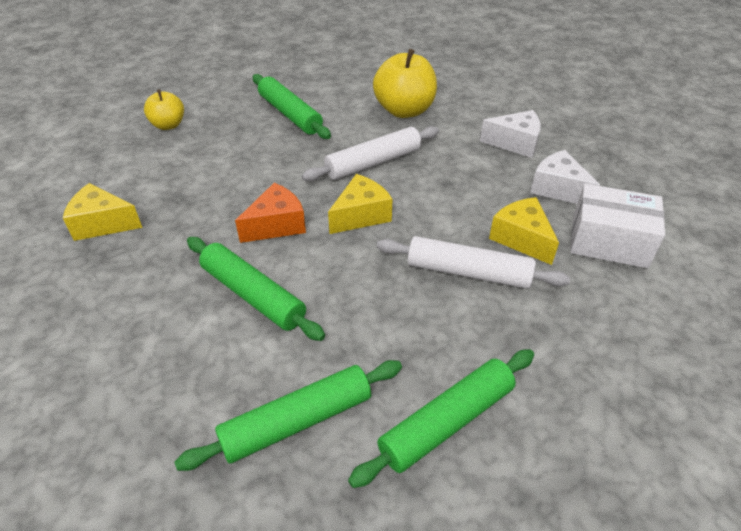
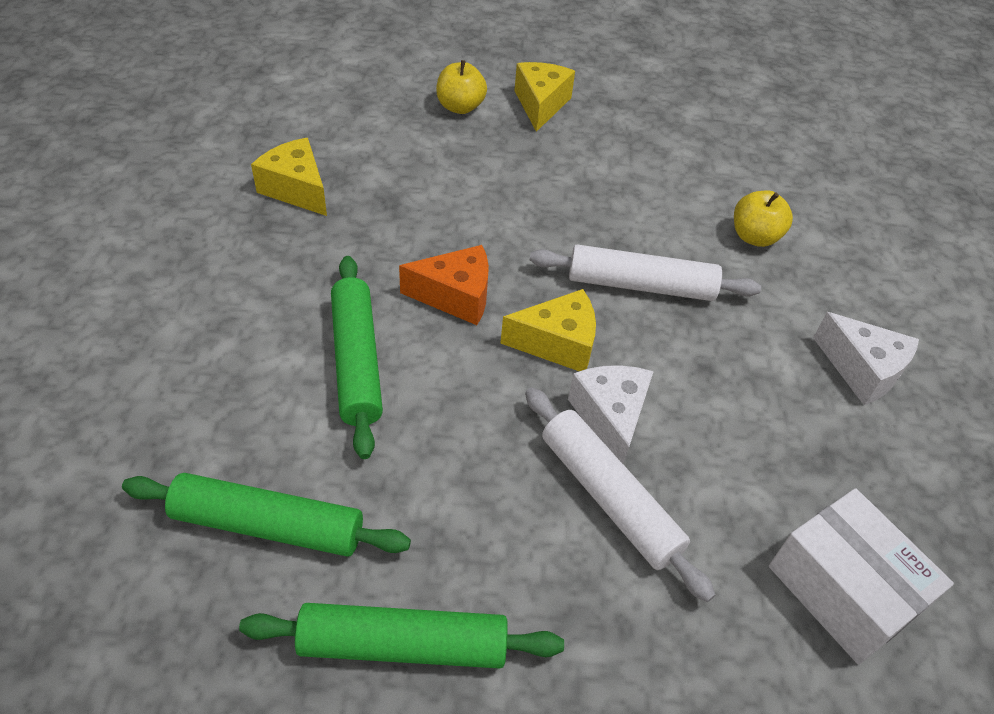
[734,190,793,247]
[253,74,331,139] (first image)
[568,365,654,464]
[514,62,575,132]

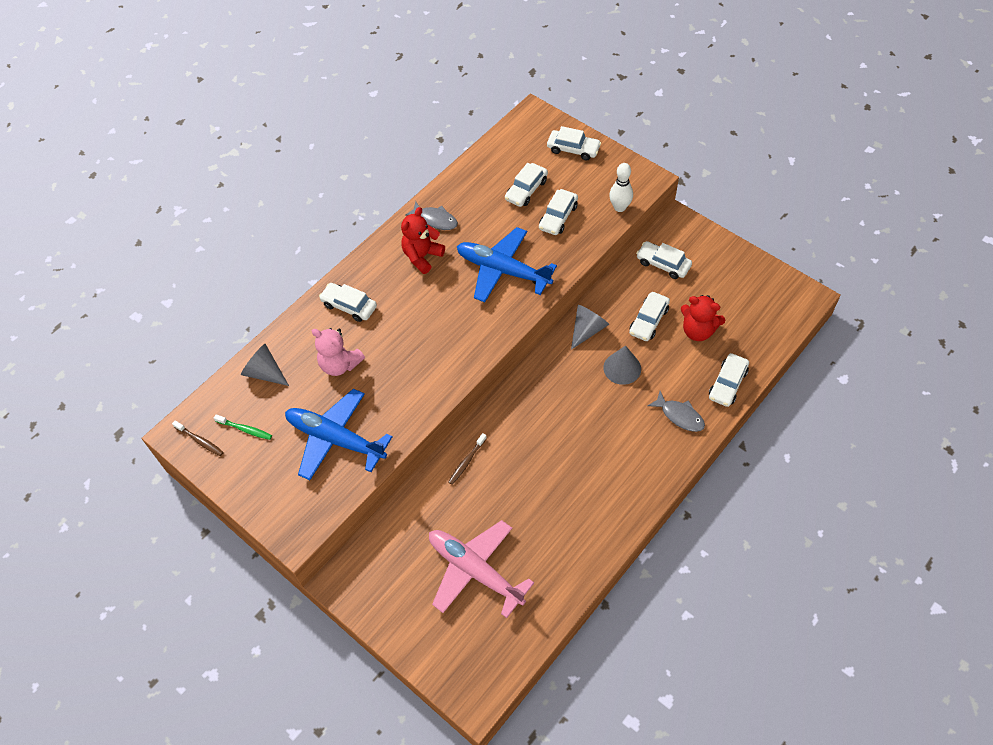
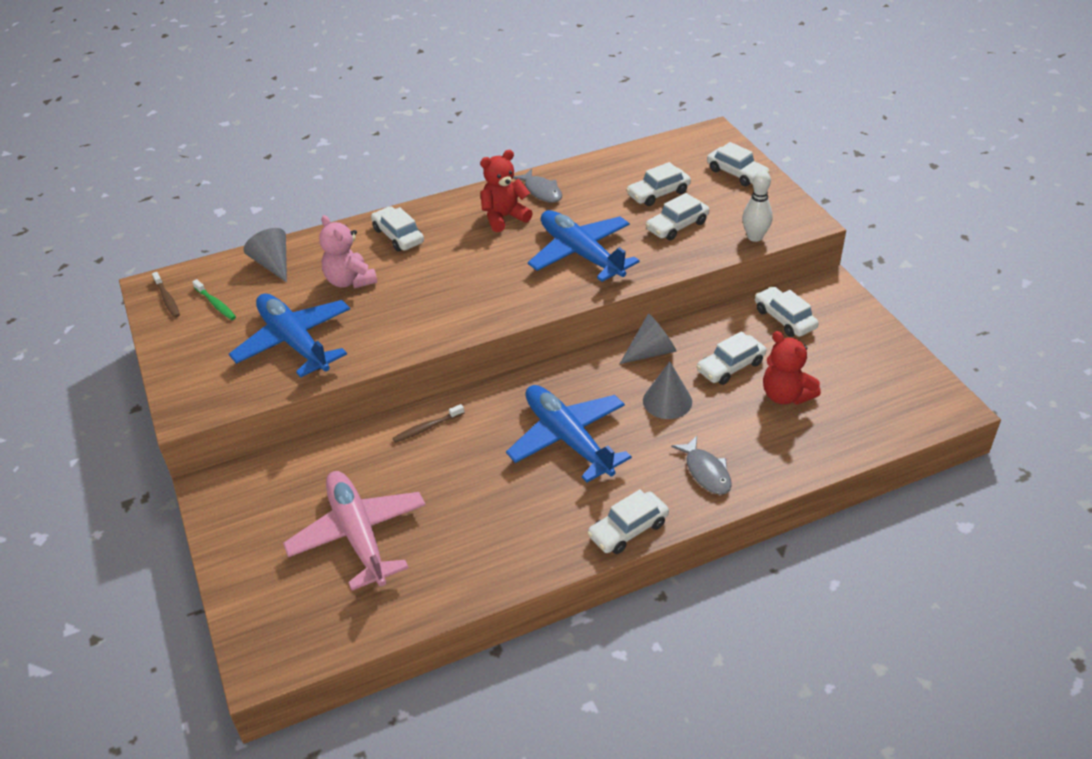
[587,489,669,554]
[506,385,632,482]

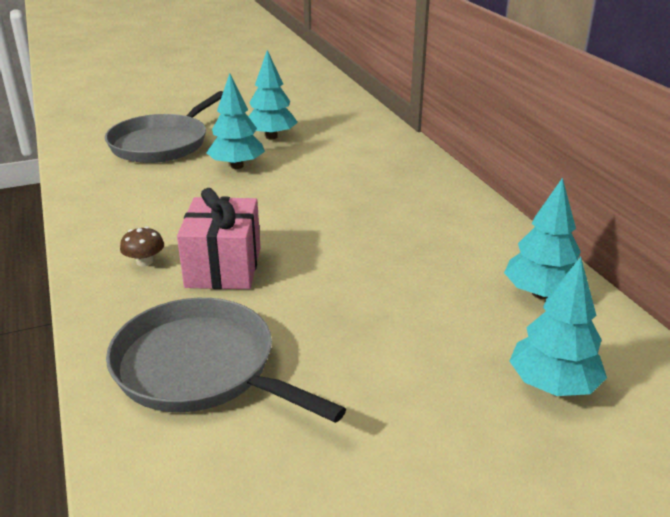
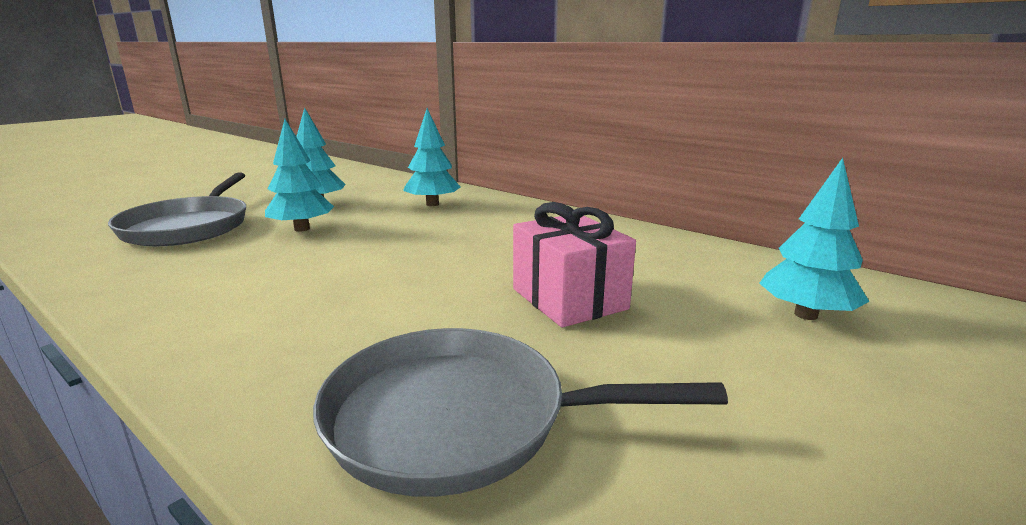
[403,108,460,206]
[513,202,636,327]
[120,227,164,266] (first image)

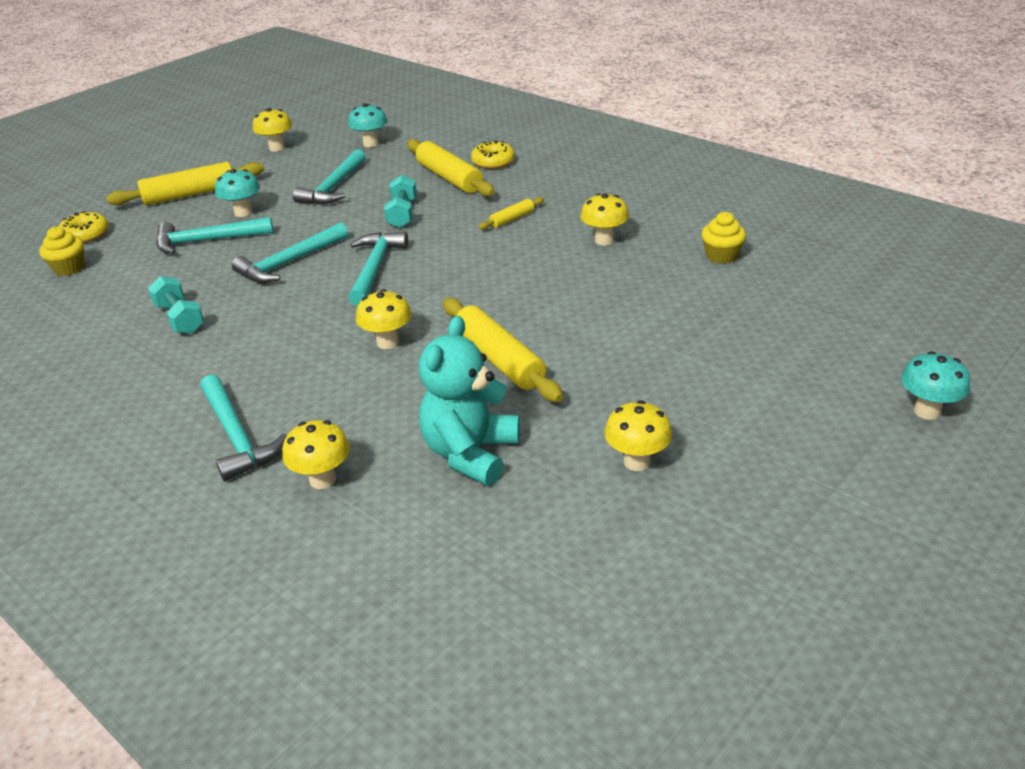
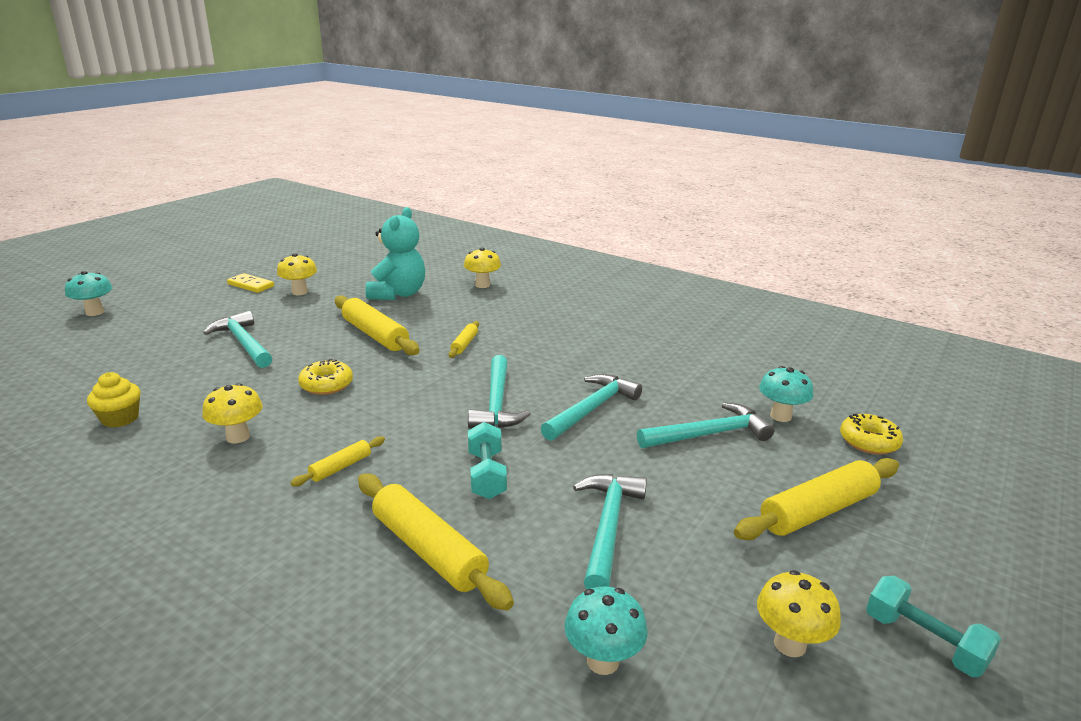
[298,359,353,395]
[759,366,813,422]
[39,227,85,276] (first image)
[866,576,1001,677]
[448,321,479,358]
[203,311,272,368]
[227,273,274,293]

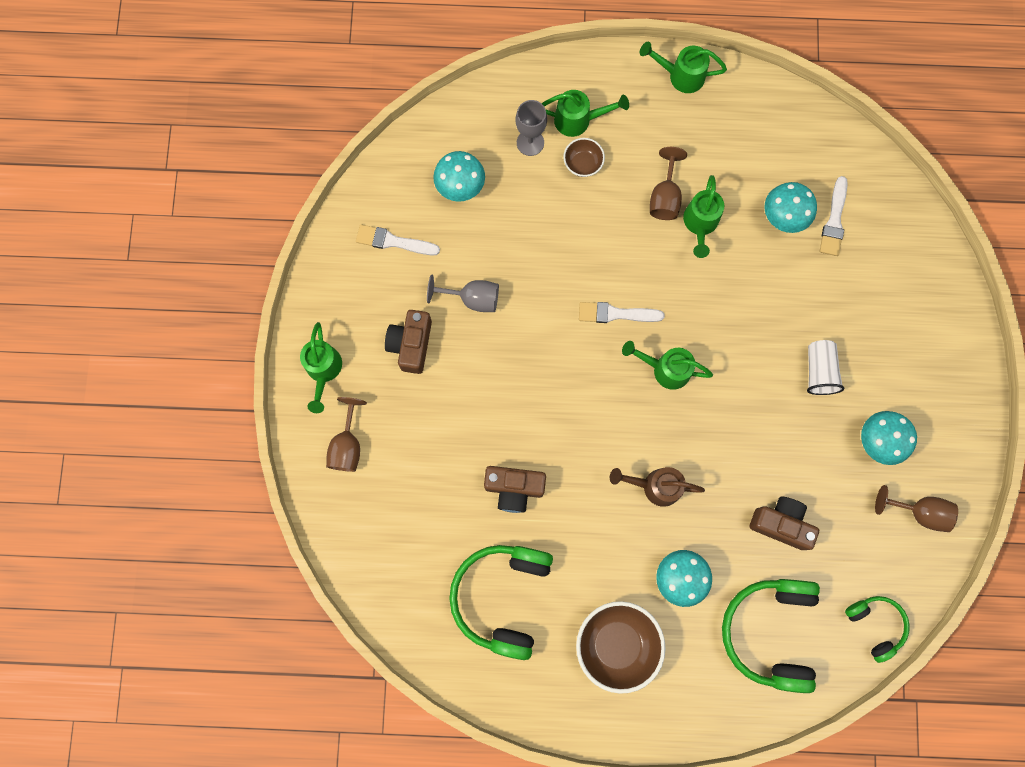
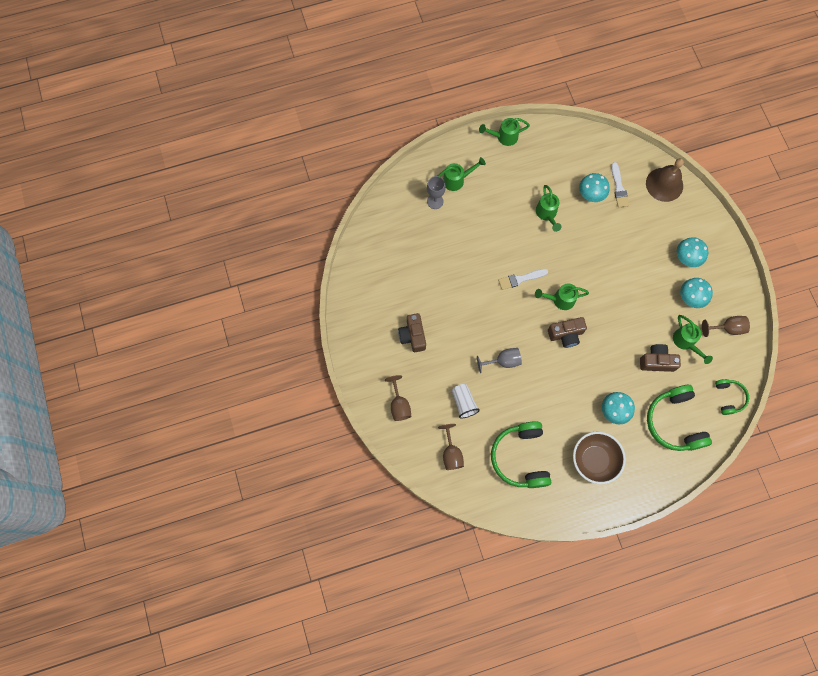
[563,138,605,177] (first image)
[438,424,464,470]
[677,237,708,267]
[356,224,440,255] (first image)
[477,348,522,373]
[673,315,713,364]
[452,384,480,419]
[548,317,587,348]
[610,467,705,507] (first image)
[715,379,749,415]
[646,158,684,202]

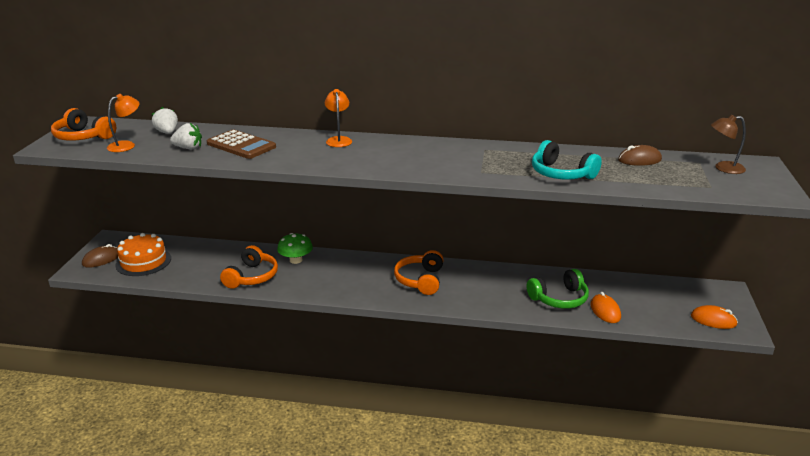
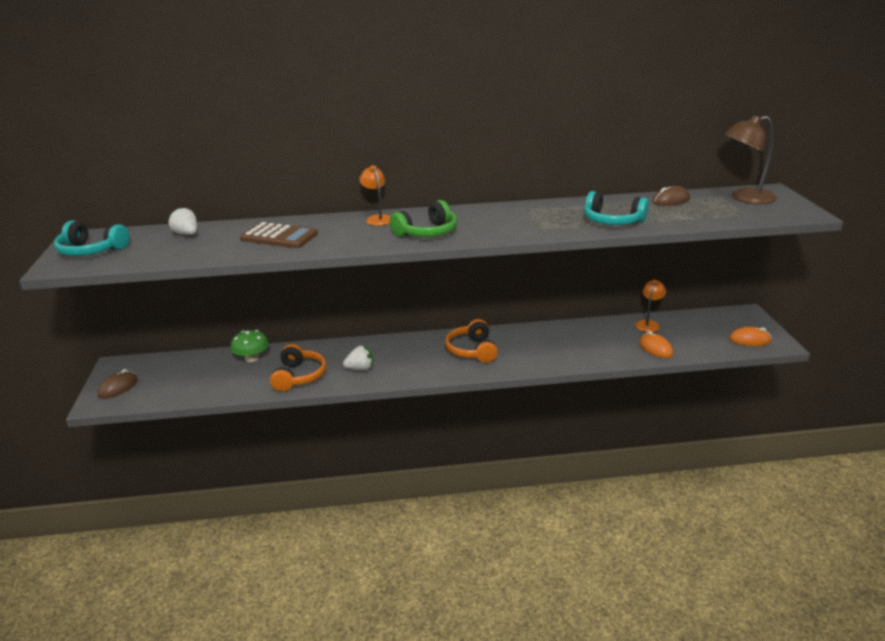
[635,280,666,332]
[54,220,130,256]
[725,115,777,204]
[343,346,373,371]
[115,233,171,276] (first image)
[231,330,269,362]
[390,200,457,237]

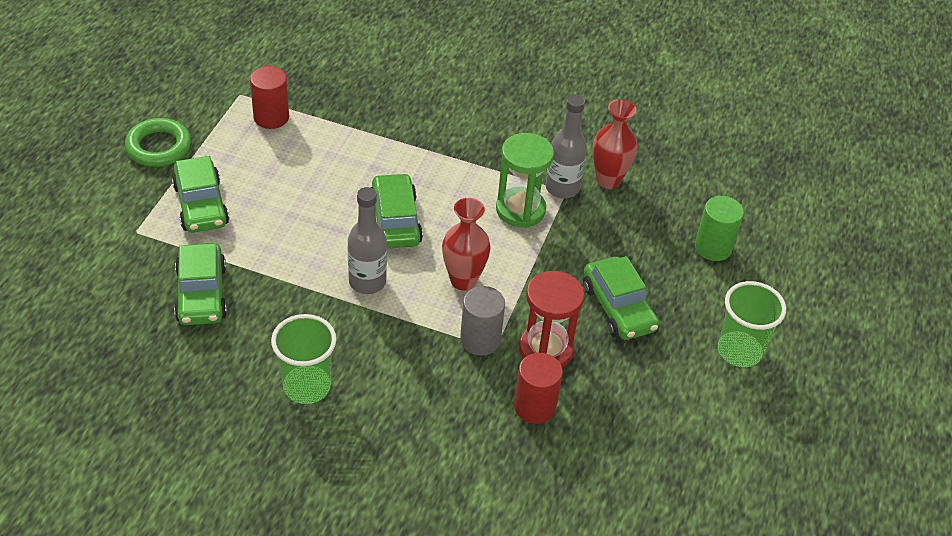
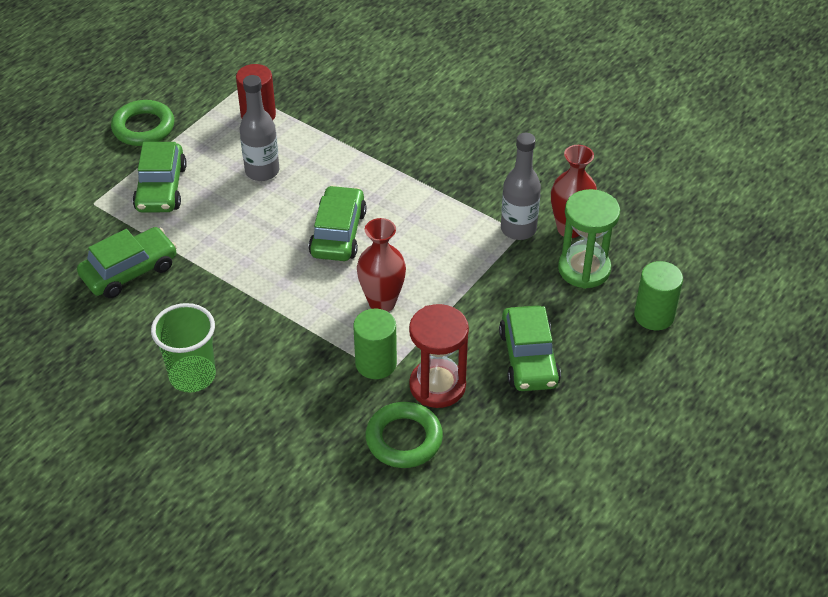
[558,189,620,289]
[240,75,279,181]
[77,227,177,298]
[718,281,786,367] (first image)
[353,309,397,379]
[366,402,443,468]

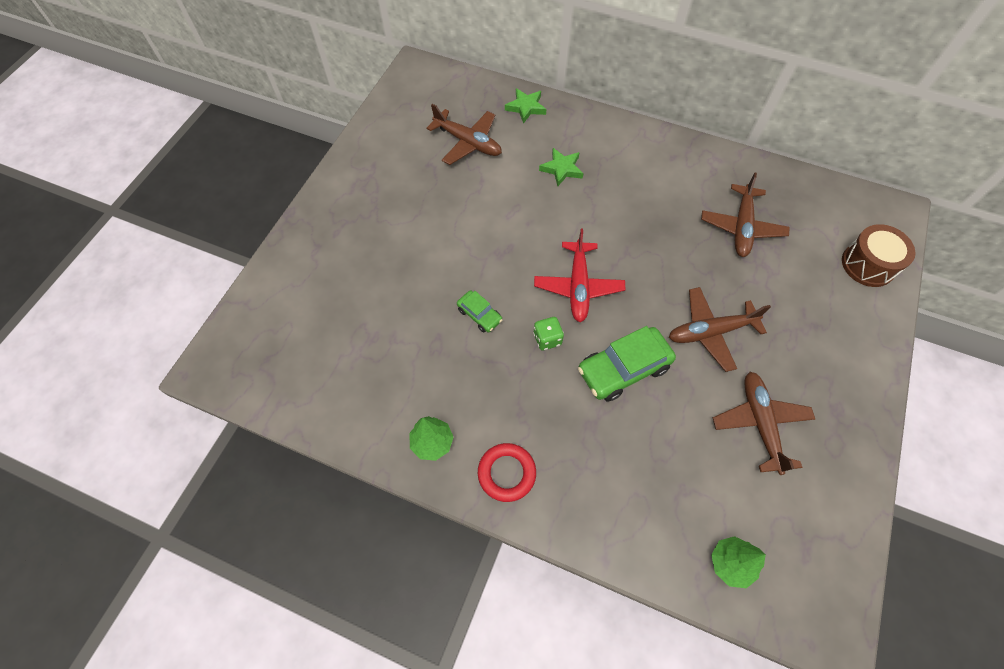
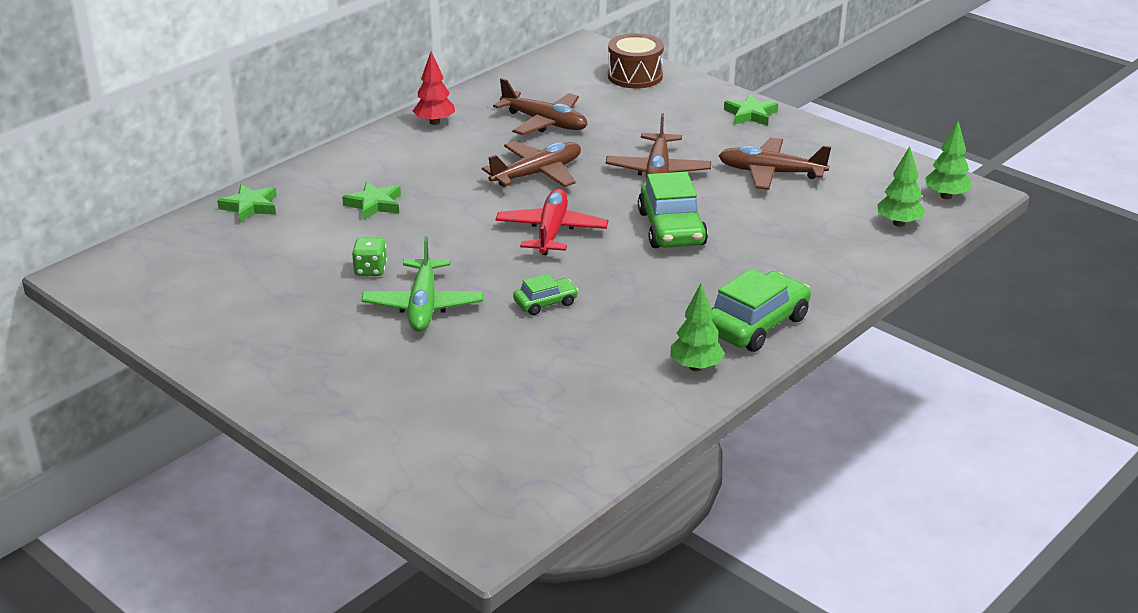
[482,141,581,187]
[496,189,608,255]
[352,238,387,276]
[711,269,811,352]
[413,51,455,125]
[724,94,778,126]
[925,121,972,199]
[361,236,484,332]

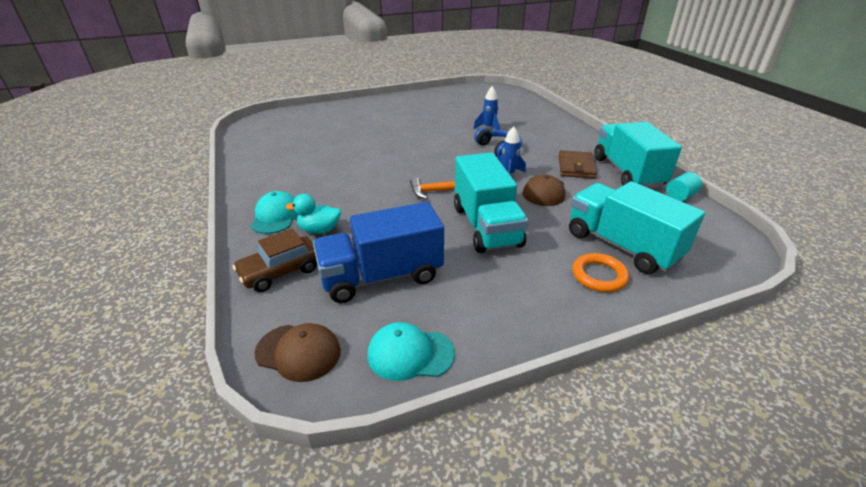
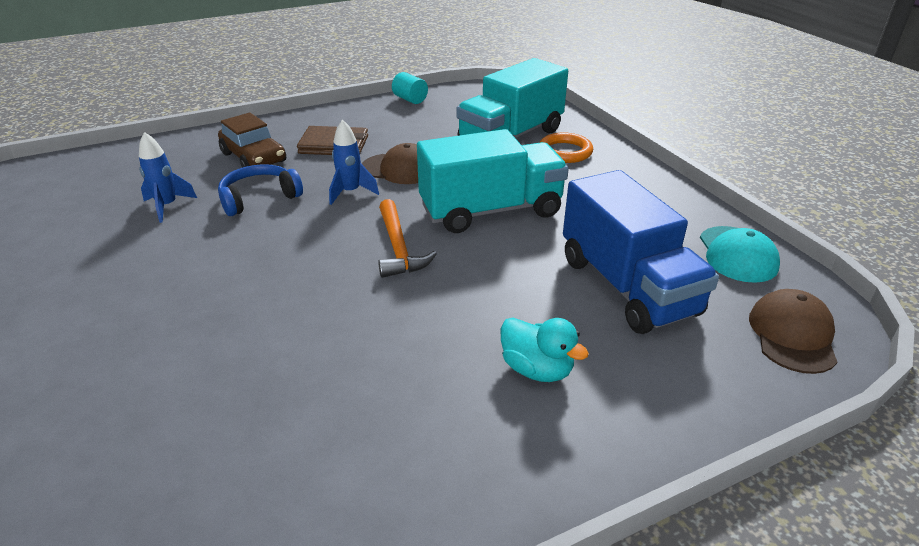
[594,122,682,188] (first image)
[251,191,299,234] (first image)
[501,318,589,382]
[218,112,286,168]

